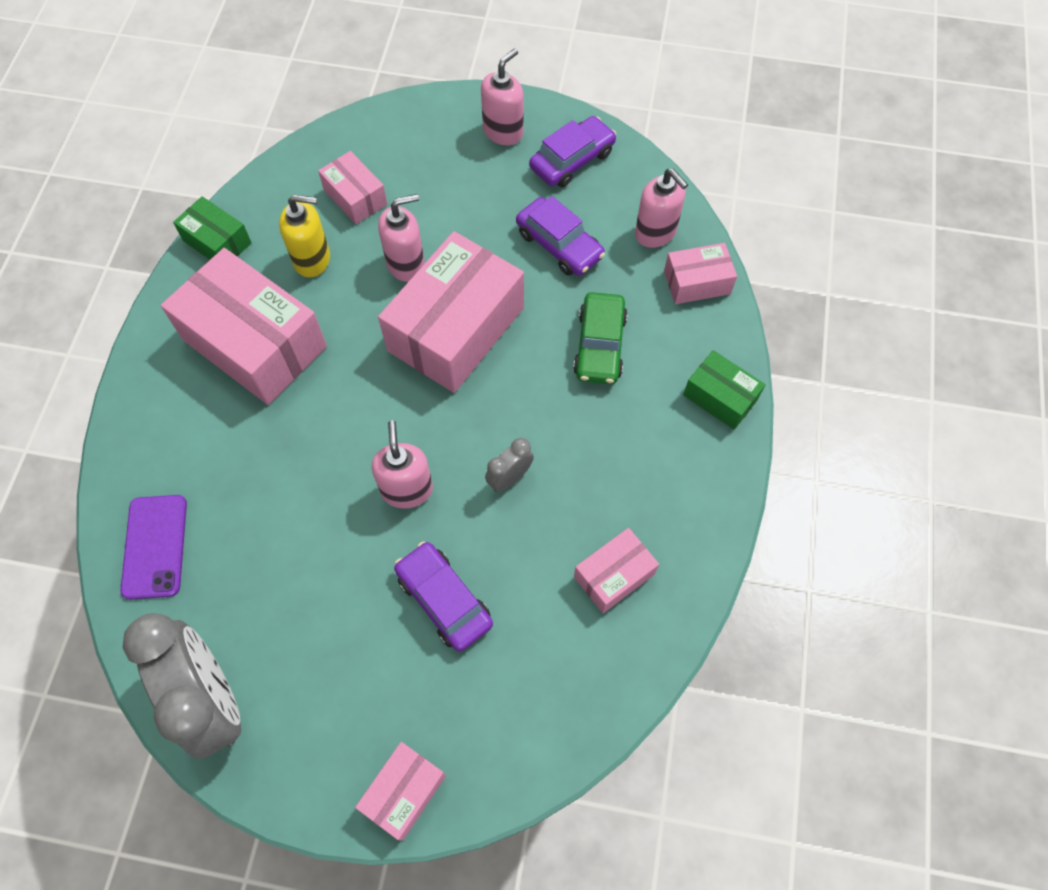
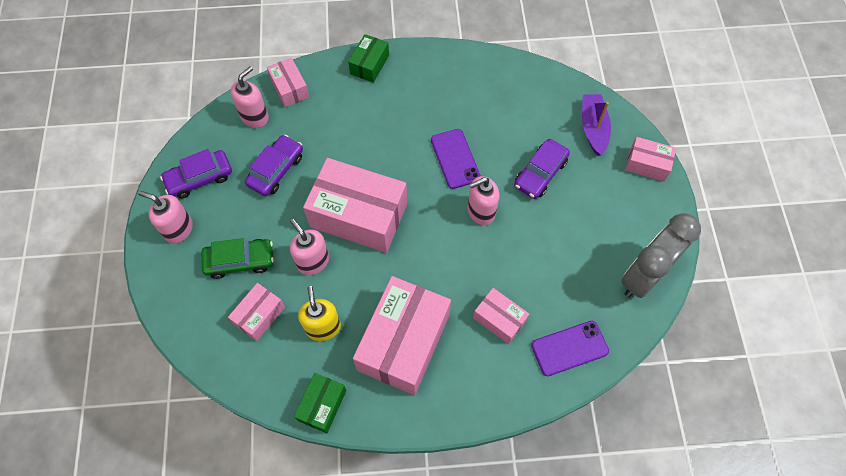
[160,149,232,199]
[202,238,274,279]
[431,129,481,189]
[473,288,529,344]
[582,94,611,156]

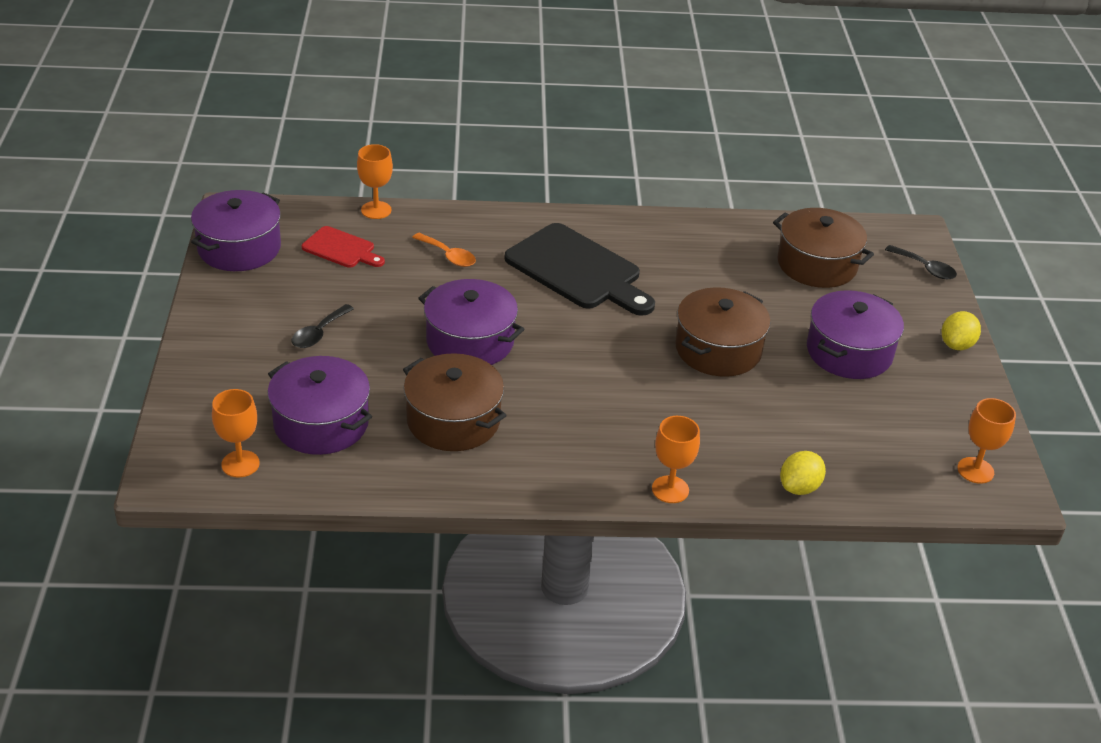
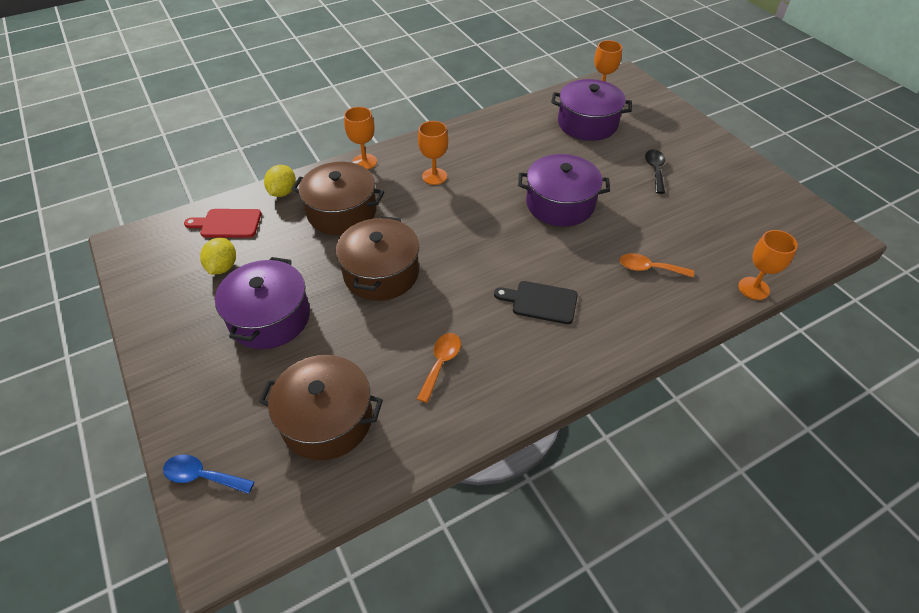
[191,190,281,271] (first image)
[494,281,578,324]
[184,209,261,237]
[163,455,255,494]
[200,238,236,275]
[292,162,384,235]
[418,121,448,185]
[417,333,461,403]

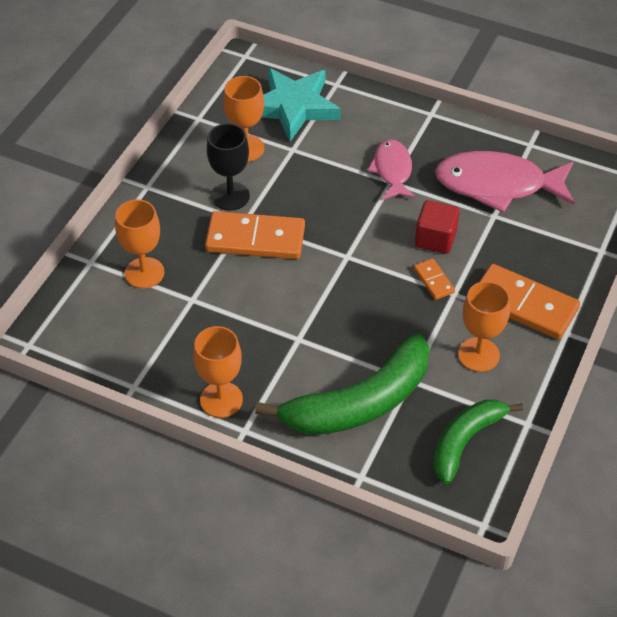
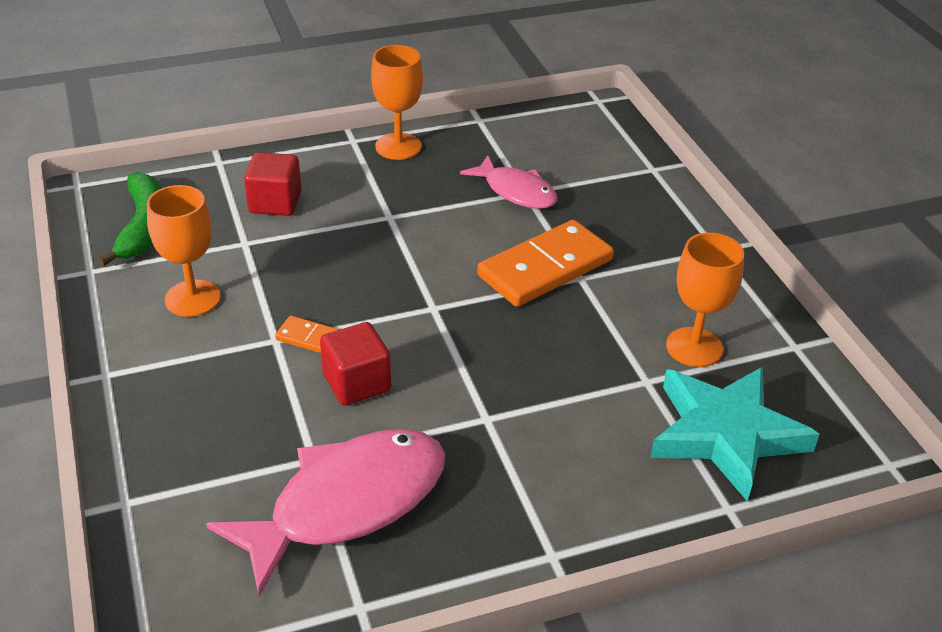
[207,123,250,210] (first image)
[460,155,557,209]
[115,199,164,289] (first image)
[479,264,580,339] (first image)
[244,152,301,216]

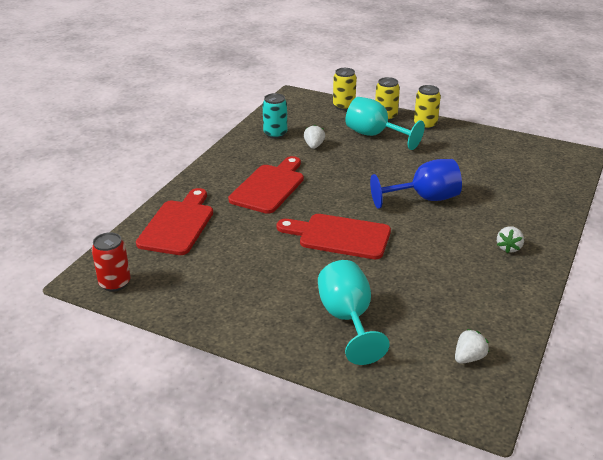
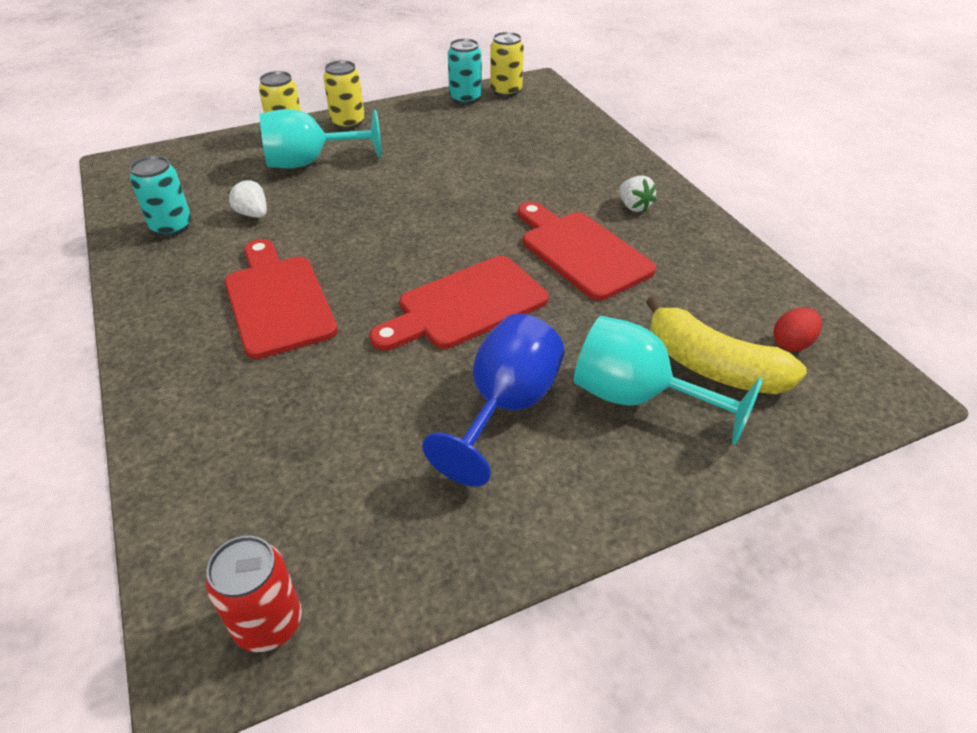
[490,32,524,97]
[422,314,564,487]
[518,202,656,301]
[773,308,822,351]
[448,38,482,104]
[646,296,807,394]

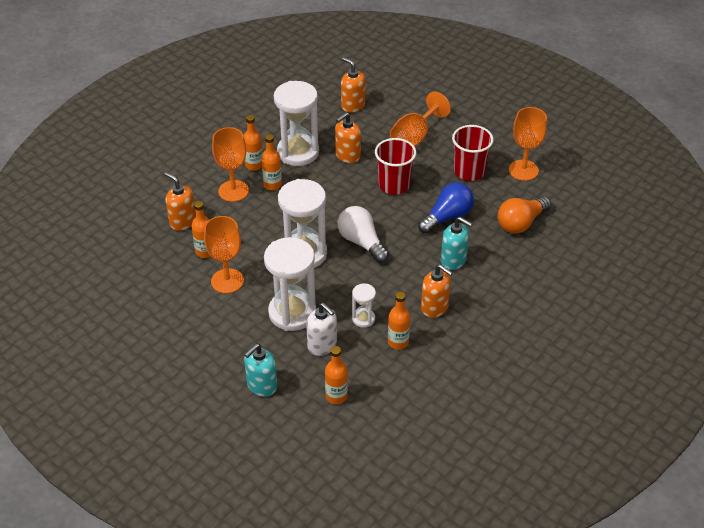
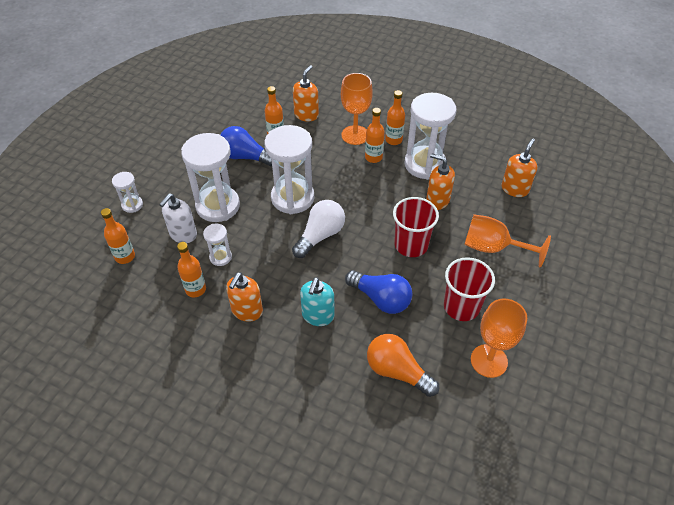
[220,126,272,166]
[112,172,143,213]

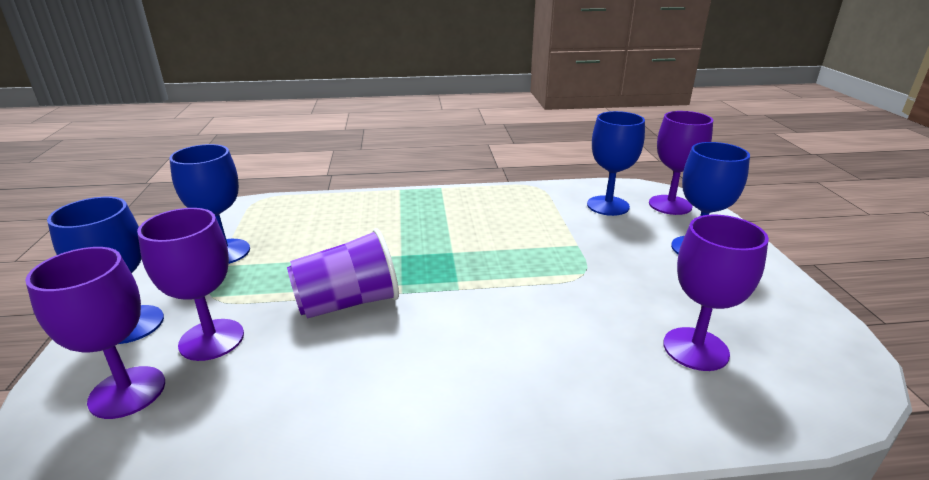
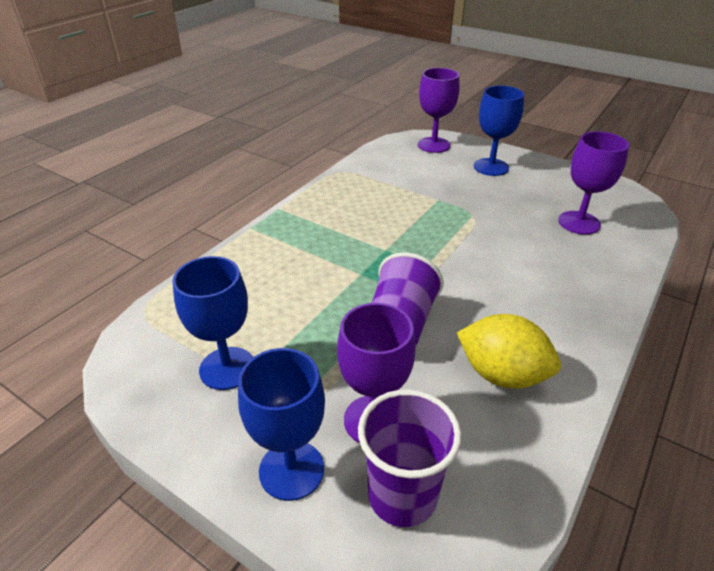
[587,111,645,216] (first image)
[358,389,461,527]
[457,314,561,389]

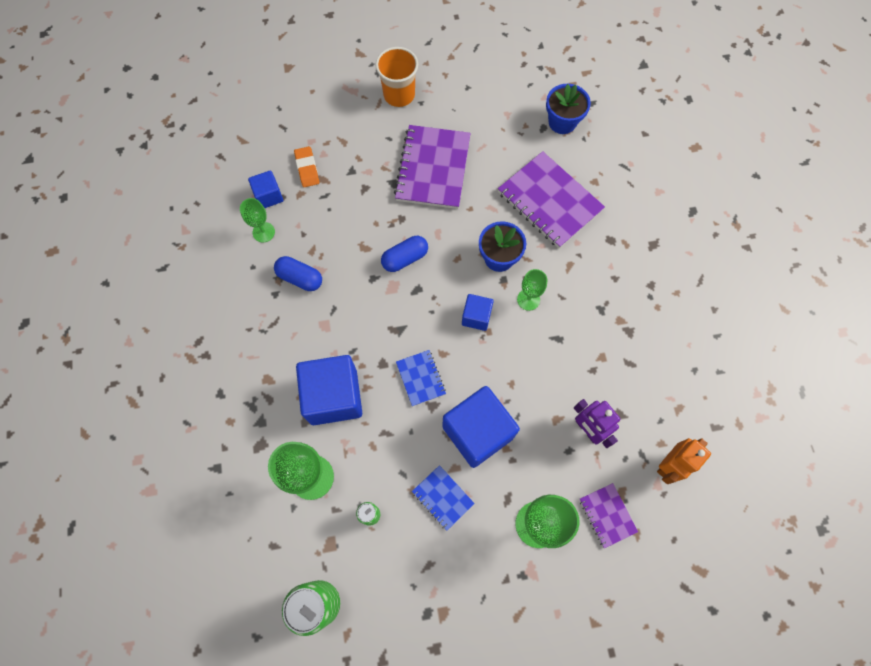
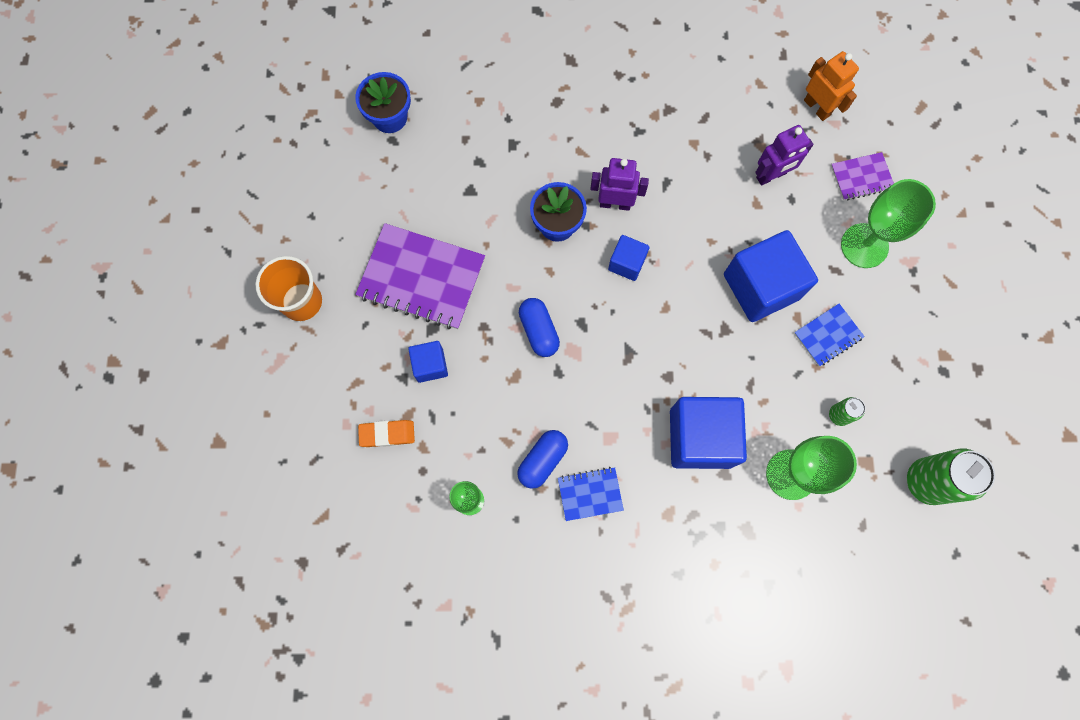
[498,151,605,248] (first image)
[408,341,448,383]
[590,158,649,211]
[558,467,624,521]

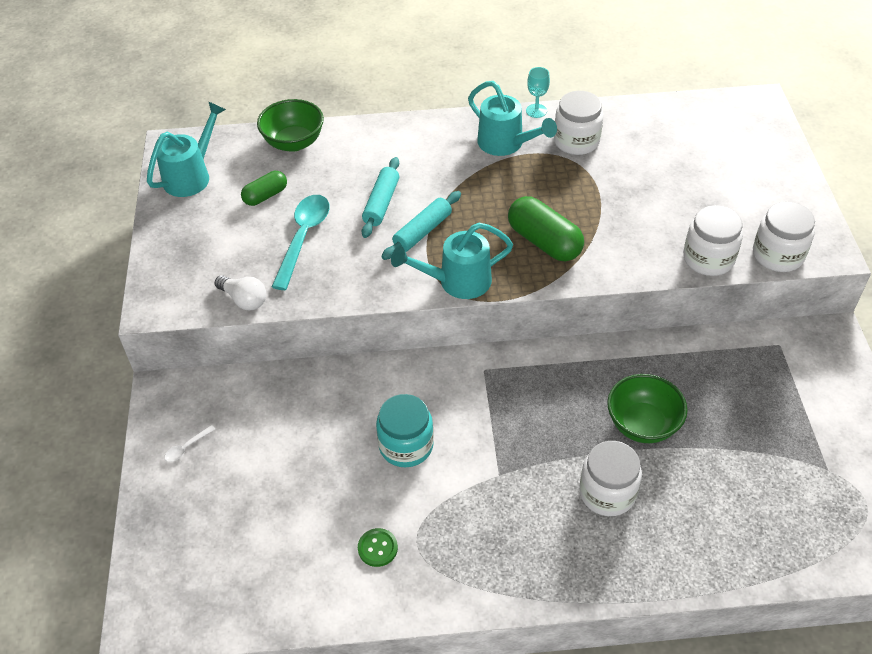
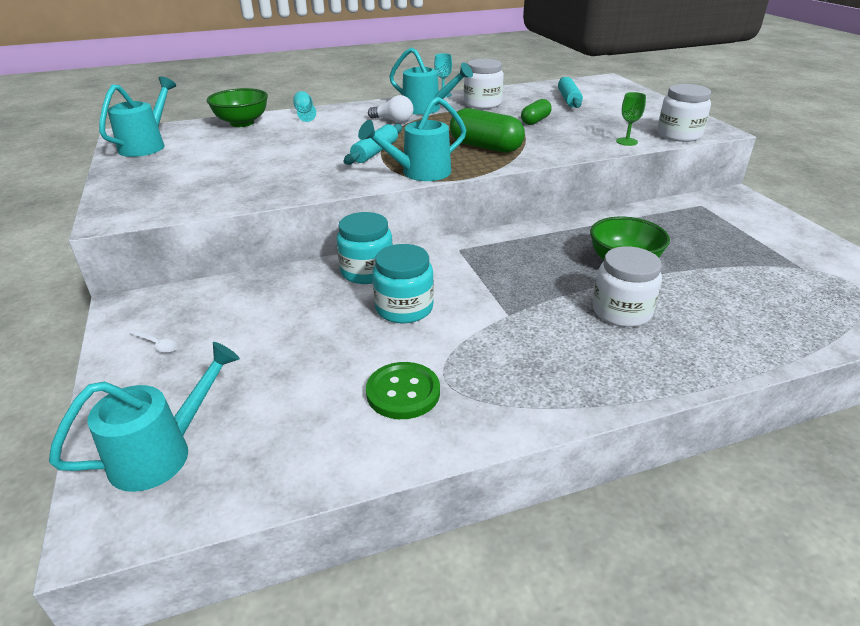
[558,77,583,108]
[521,99,552,125]
[272,195,330,290] (first image)
[616,92,646,146]
[368,95,413,123]
[129,329,178,353]
[366,362,440,419]
[293,91,316,122]
[337,212,393,284]
[49,342,240,492]

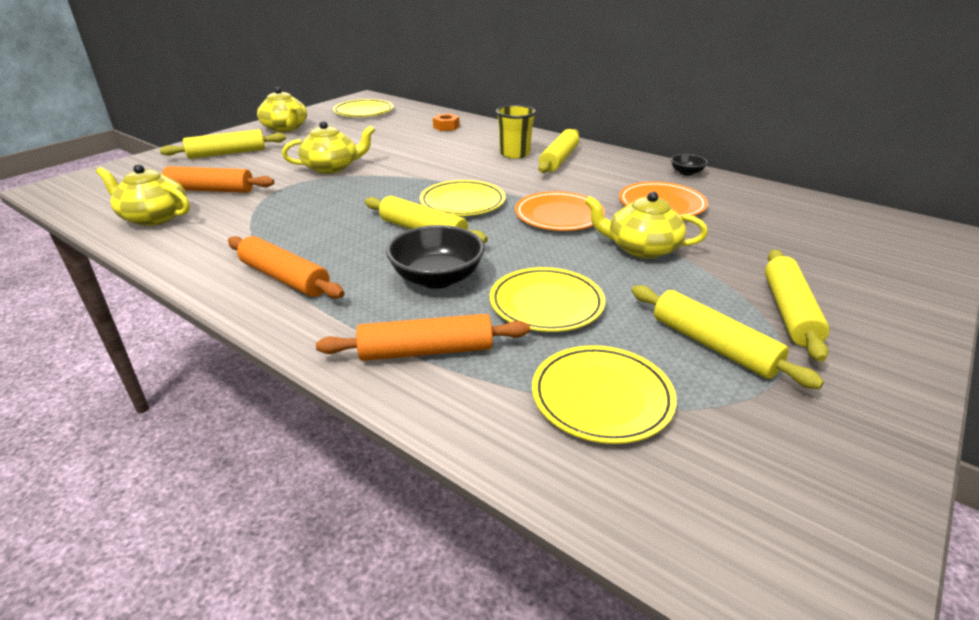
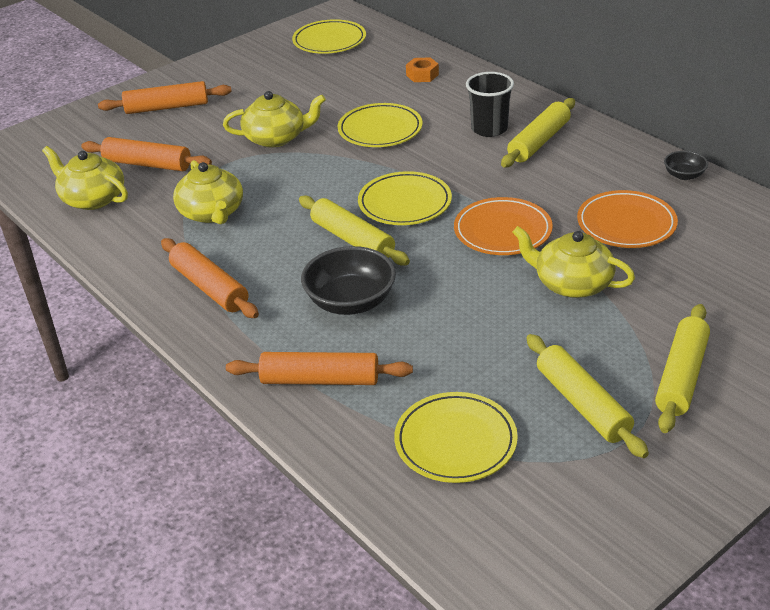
[173,160,243,224]
[466,72,514,137]
[98,81,232,114]
[338,103,423,147]

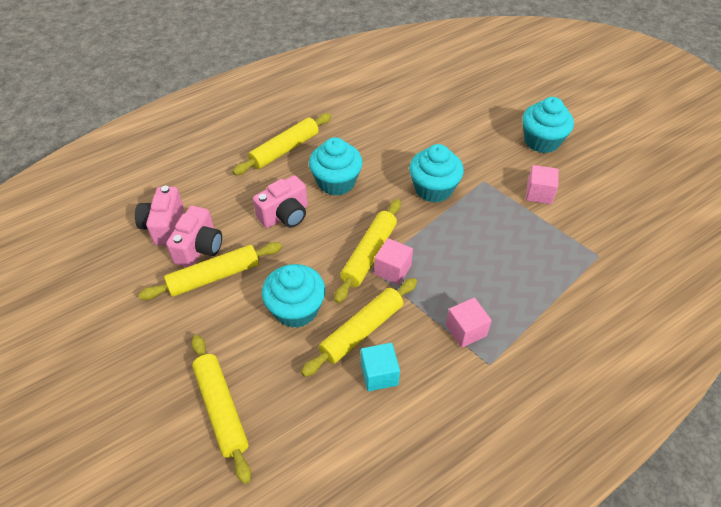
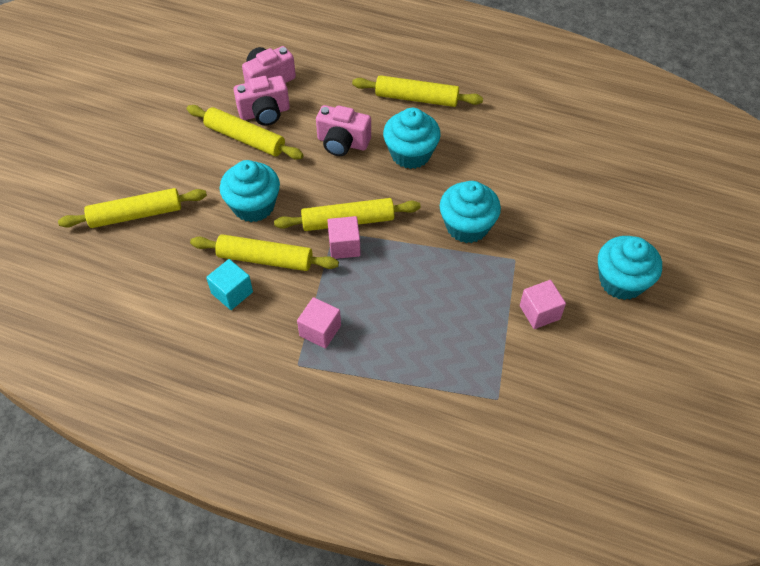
[58,188,207,228]

